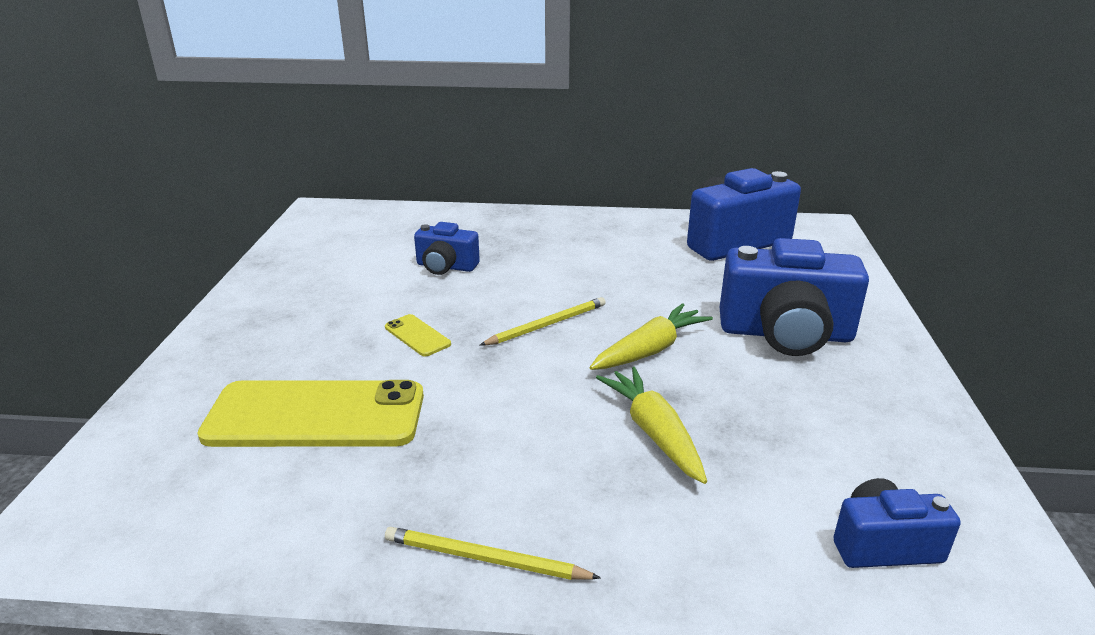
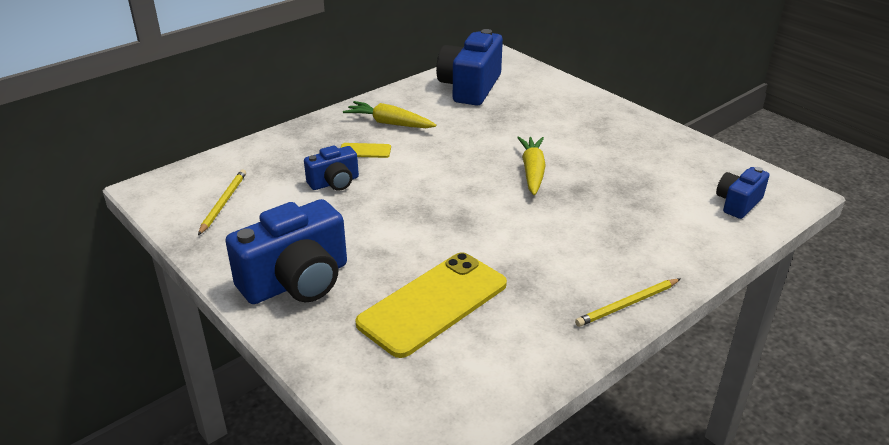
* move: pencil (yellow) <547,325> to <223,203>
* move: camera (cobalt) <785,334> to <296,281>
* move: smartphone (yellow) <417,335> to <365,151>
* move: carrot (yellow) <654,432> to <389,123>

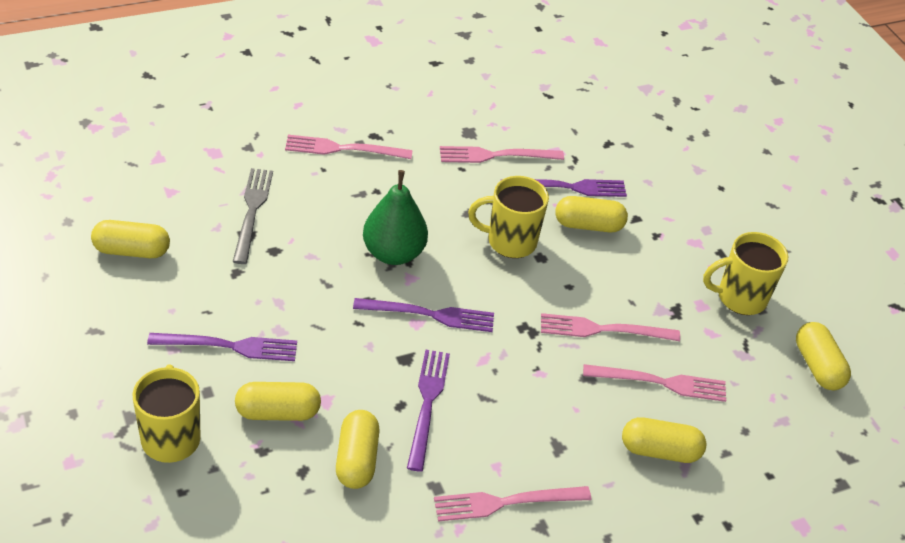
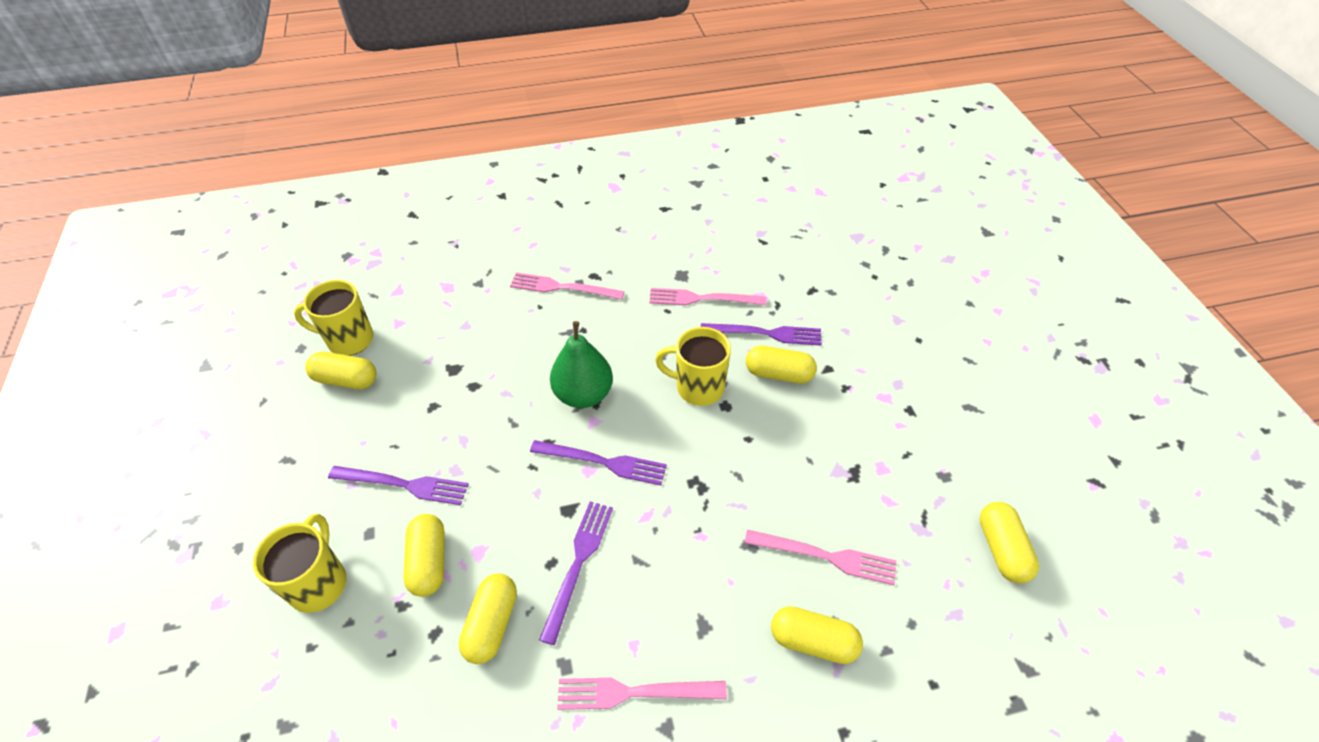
* move: mug (yellow) <740,298> to <349,340>
* rotate: capsule (yellow) <278,412> = <429,562> 75 degrees clockwise
* delete: fork (gray) <252,211>
* delete: fork (rose-pink) <603,329>

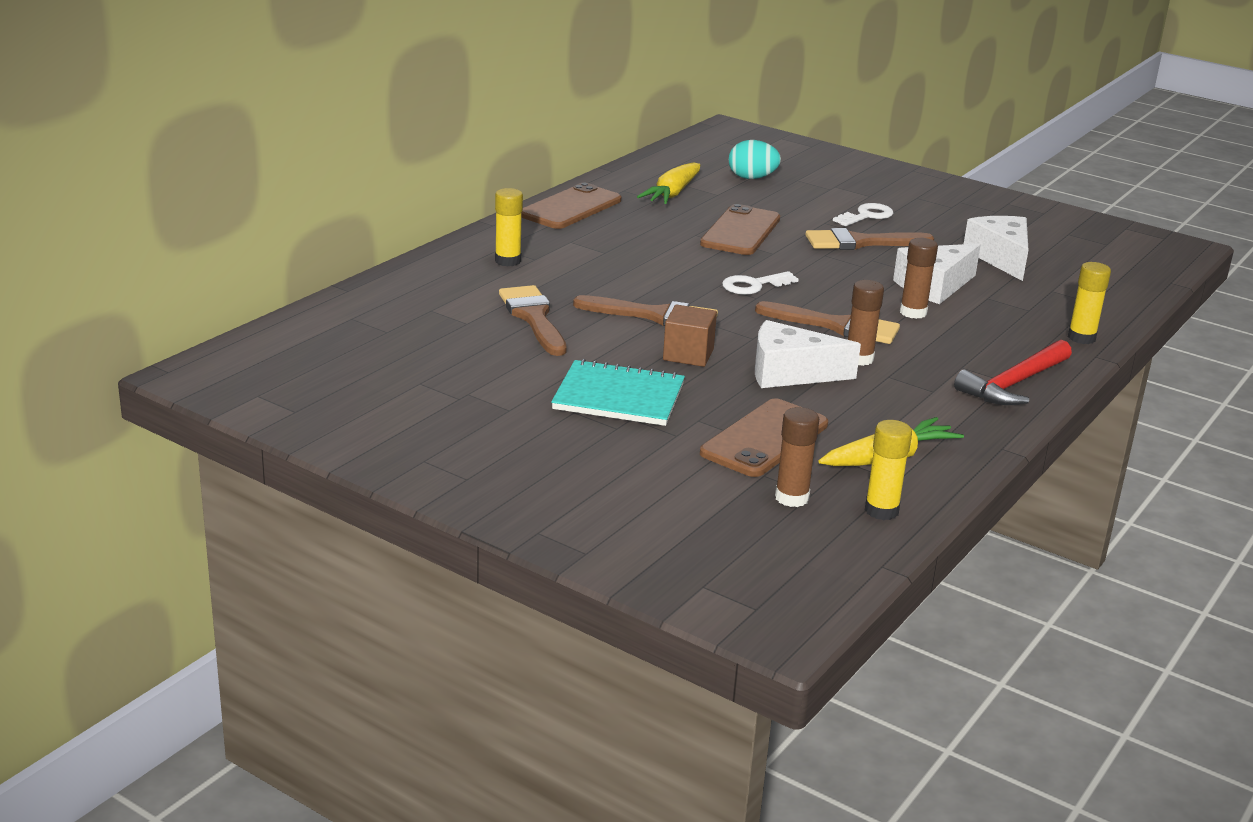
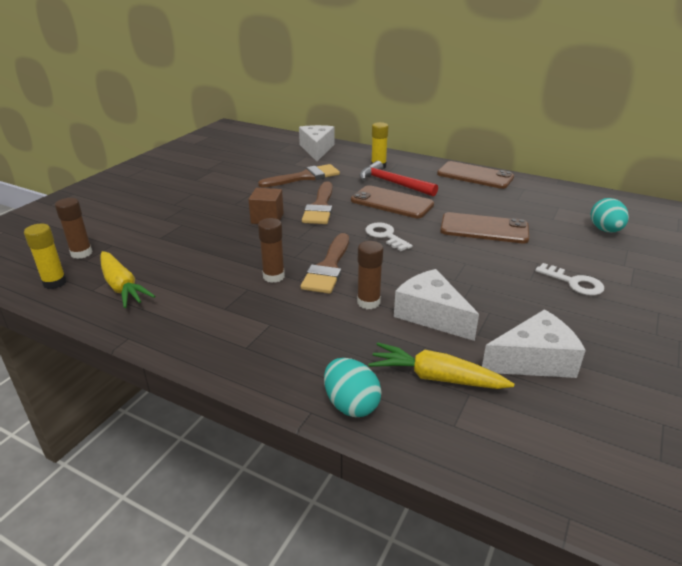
* move: cheese wedge (pure white) <790,373> to <317,149>
* replace: glue stick (yellow) <1081,338> to toy egg (aqua) <351,404>
* move: smartphone (brown) <764,439> to <392,202>
* move: carpenter's hammer (red) <1014,384> to <393,183>
* move: carrot (yellow) <672,193> to <436,377>
* delete: exercise book (aqua) <619,397>
* delete: paint brush (brown) <860,242>

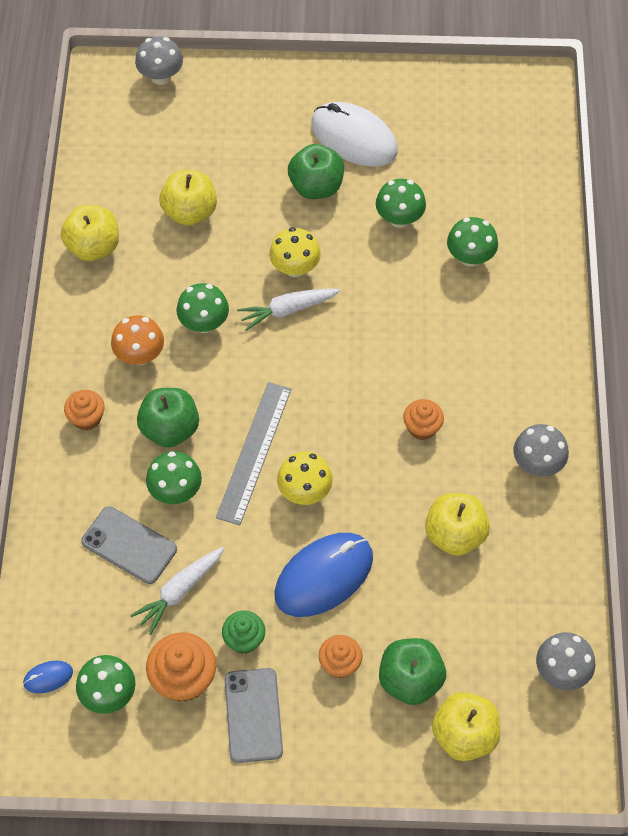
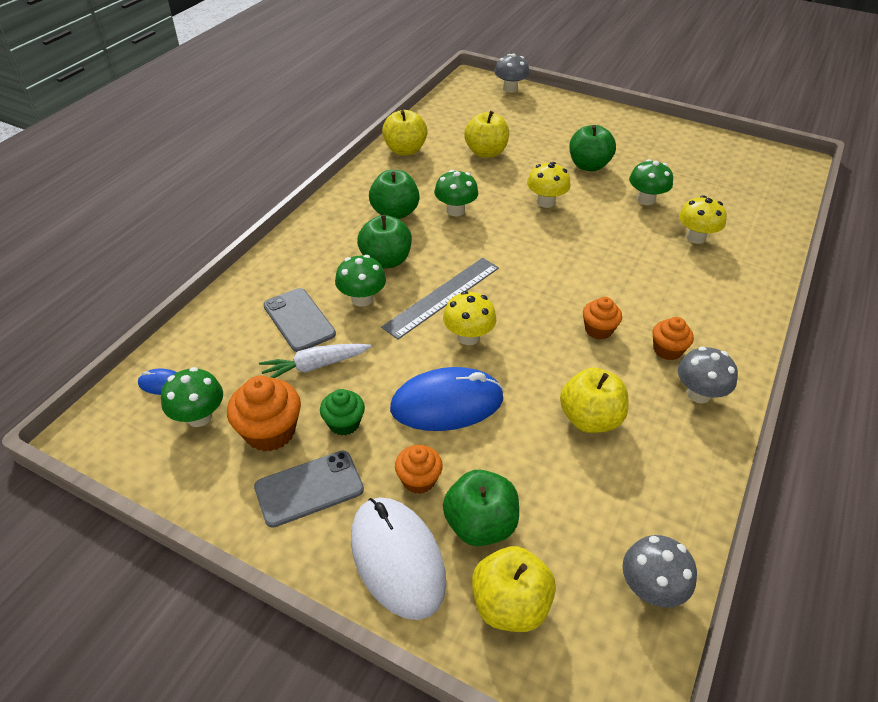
* rotate: smartphone (gray) <253,715> = <309,488> 45 degrees clockwise
* move: computer mouse (pure white) <354,138> to <397,558>
* replace: fungus (orange) <140,355> to toy apple (leaf-green) <395,213>
* move: cupcake (orange) <87,418> to <667,350>
* recolor: fungus (leaf-green) <470,257> to fungus (yellow) <695,237>
* delete: carrot (pure white) <287,310>

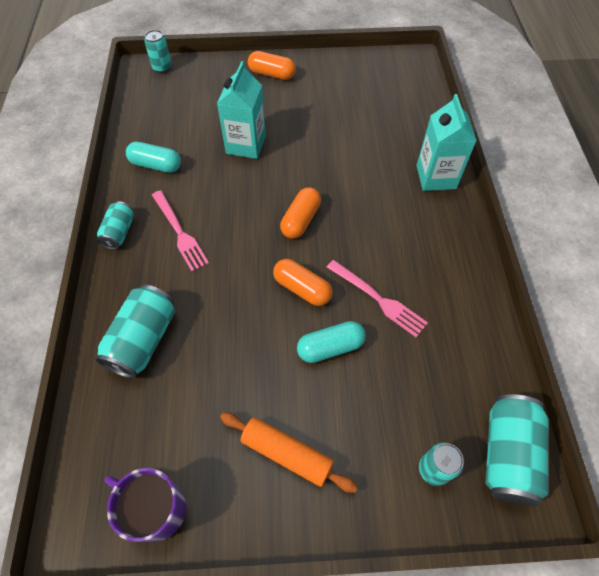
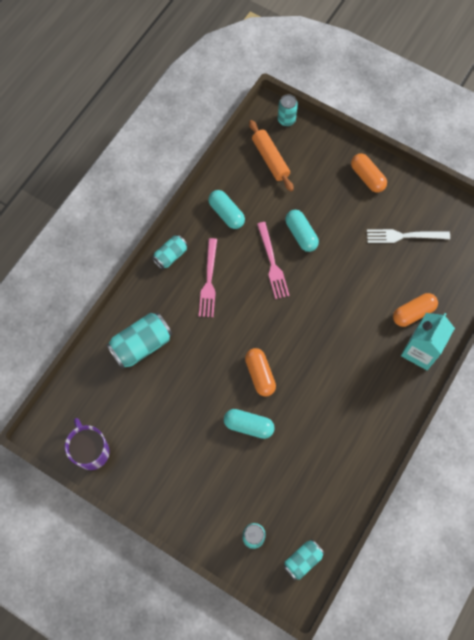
* move: pastry roller (orange) <287,453> to <270,159>
* move: fork (rose-pink) <379,300> to <272,264>
* resize: tin (aqua) <507,454> = <302,560> x0.60
* replace: carton (aqua) <246,145> to capsule (aqua) <301,234>
* insert: fork (pure white) <403,236>
* move: capsule (orange) <300,220> to <413,313>

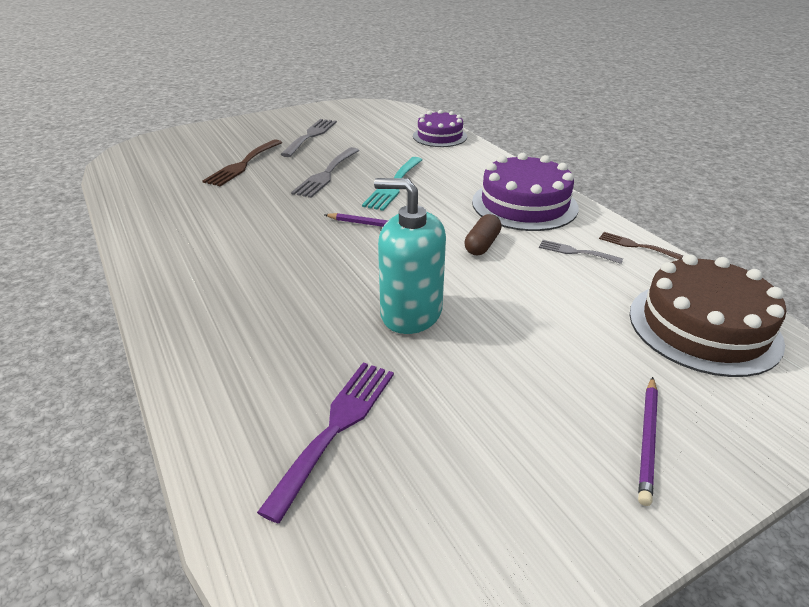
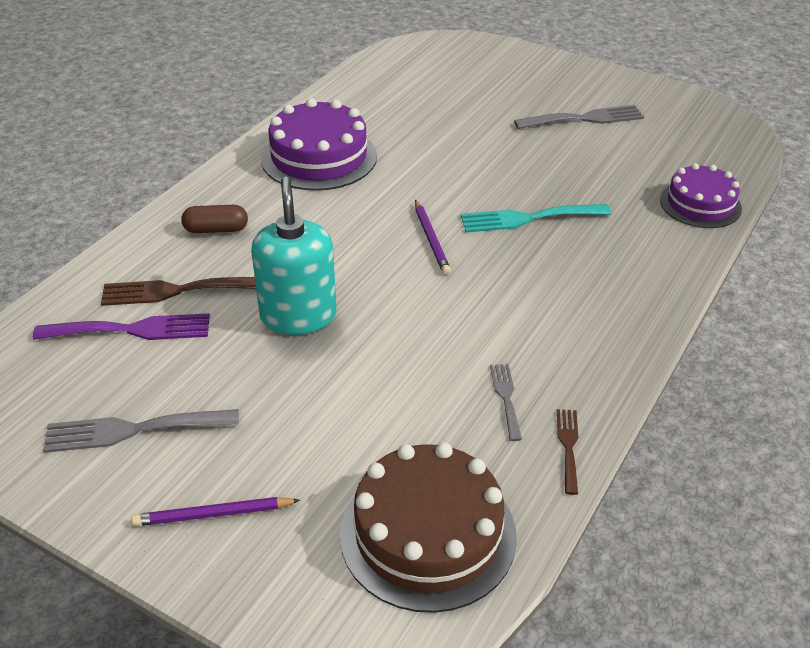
* move: fork (gray) <326,174> to <132,430>
* move: fork (brown) <243,165> to <176,291>
* move: capsule (brown) <482,245> to <216,229>
* move: layer cake (royal purple) <524,204> to <319,157>

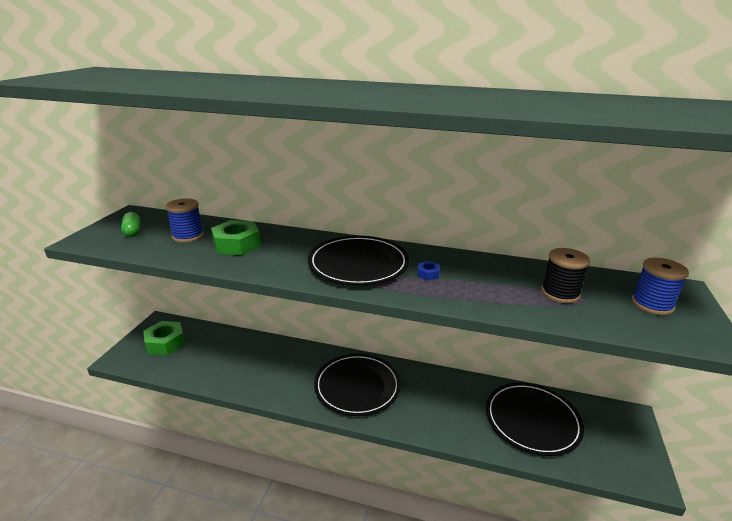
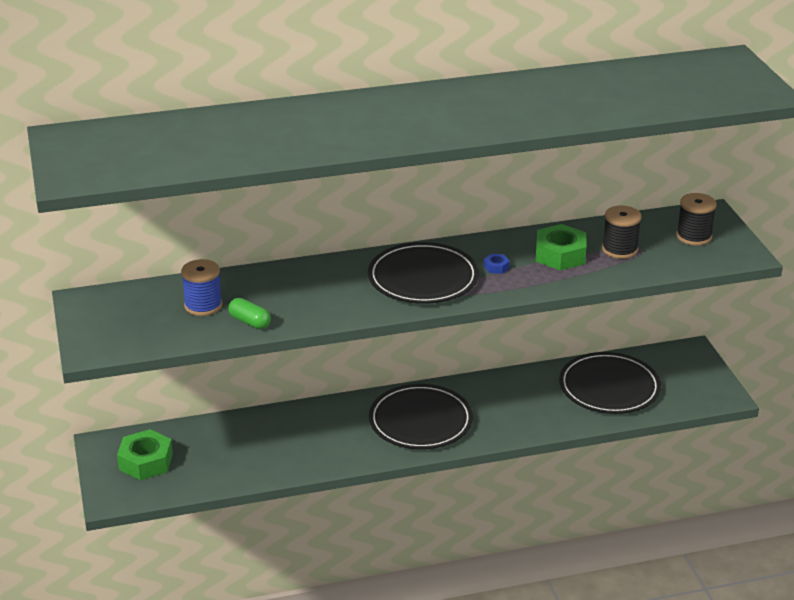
* move: capsule (leaf-green) <132,231> to <250,322>
* move: hexagon nut (leaf-green) <237,244> to <560,255>
* recolor: bobbin (cobalt) <652,304> to bobbin (black) <694,236>

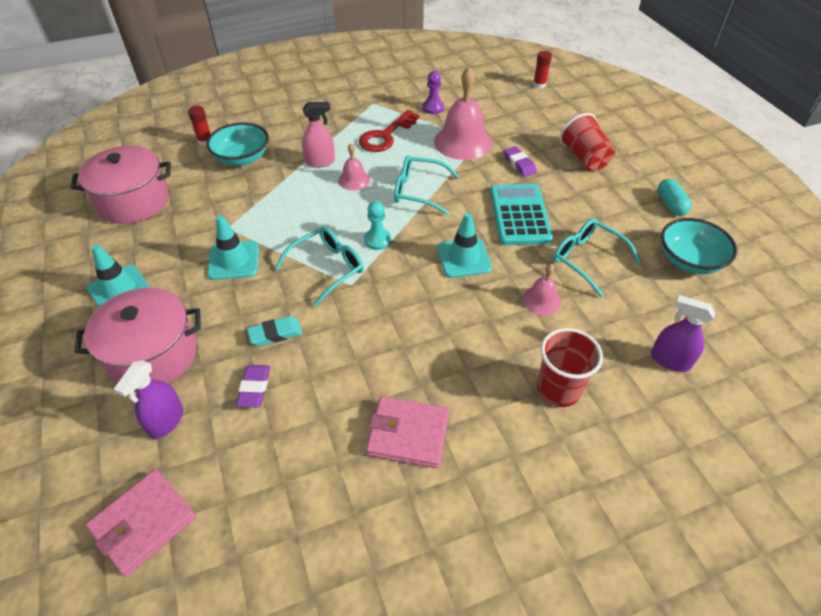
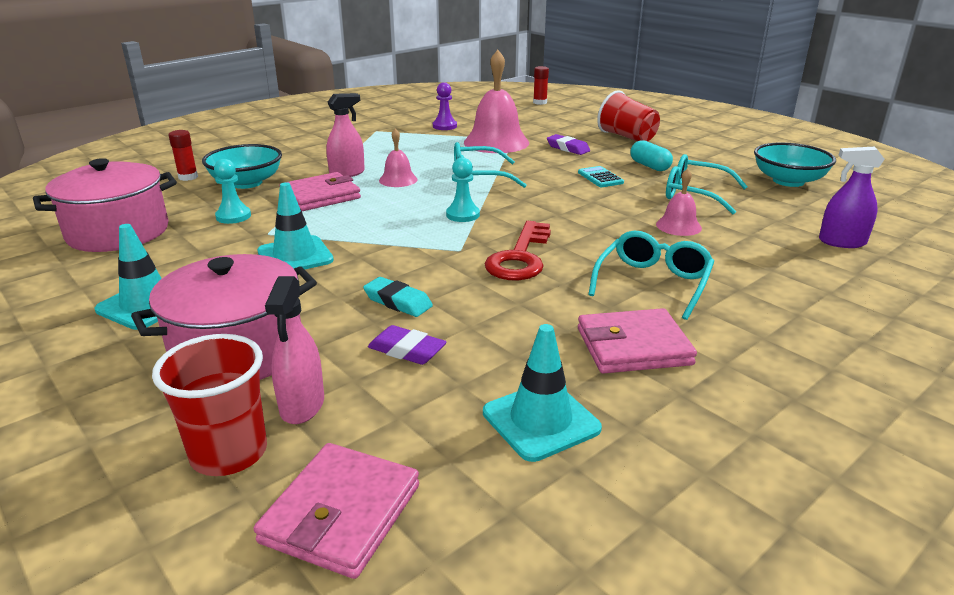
* move: cup (red) <558,389> to <229,453>
* insert: game pawn (aqua) <233,216>
* recolor: sprayer (royal purple) <166,421> to sprayer (rose-pink) <302,405>
* insert: card wallet (rose-pink) <320,196>
* rotate: eraser (aqua) <275,334> = <398,302> 75 degrees clockwise
* rotate: eraser (royal purple) <254,388> = <407,350> 45 degrees counterclockwise
* move: traffic cone (aqua) <464,258> to <541,420>
* move: key (red) <385,136> to <520,257>
* resize: calculator (aqua) <520,215> = <600,177> x0.48
* move: spectacles (aqua) <327,268> to <653,283>
* move: capsule (aqua) <670,205> to <649,166>

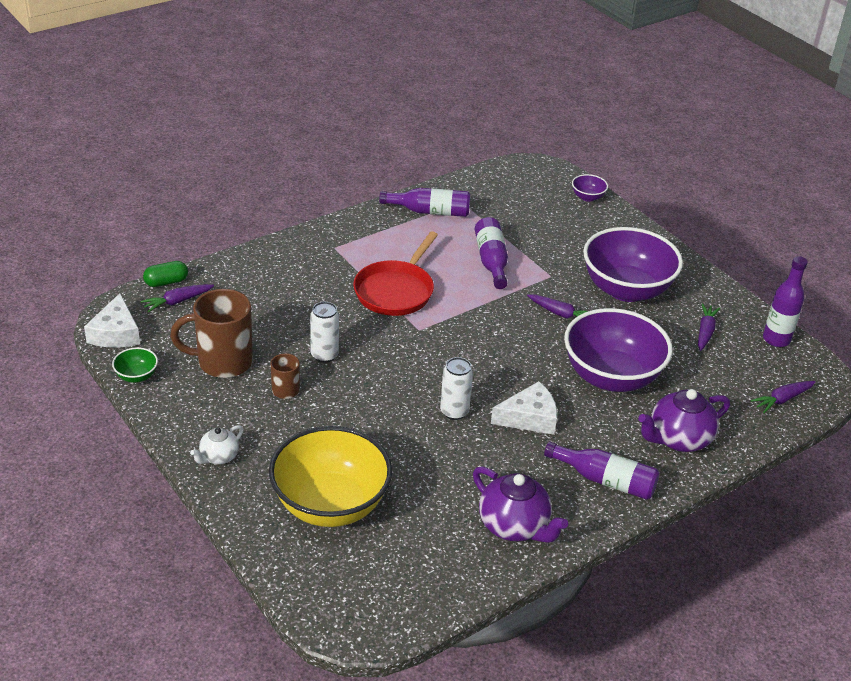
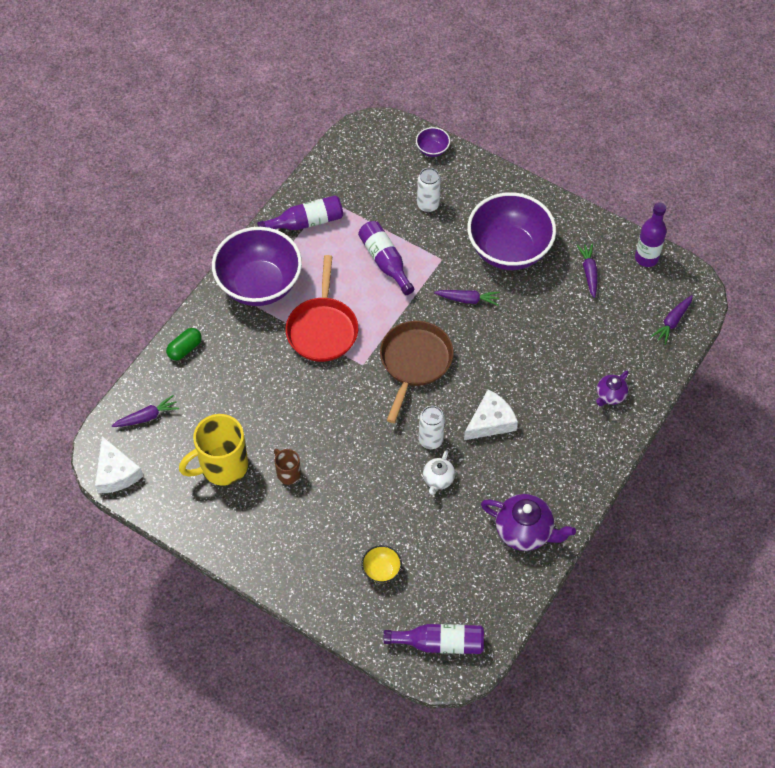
* rotate: carrot (royal purple) <177,301> = <147,417> 150 degrees counterclockwise
* move: capsule (leaf-green) <166,282> to <185,349>
* recolor: mug (brown) <222,362> to mug (yellow) <222,466>
* move: bowl (royal purple) <611,377> to <259,284>
* resize: bowl (yellow) <330,505> = <381,570> x0.41
* insert: pan (brown) <414,362>
* move: flask (royal purple) <605,480> to <440,643>
* move: tin (pure white) <324,355> to <428,205>
* move: teapot (pure white) <218,457> to <438,479>
* resize: teapot (royal purple) <678,439> = <610,395> x0.57
* delete: bowl (leaf-green) <136,376>

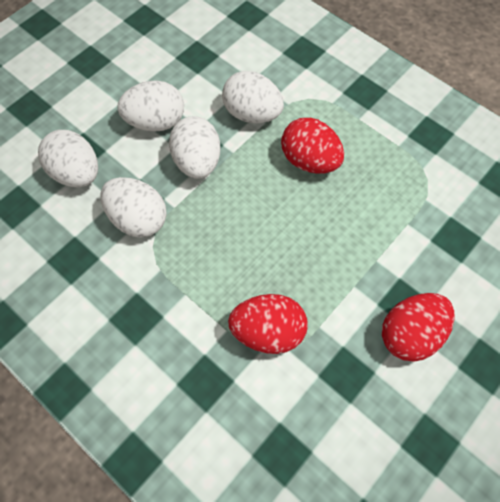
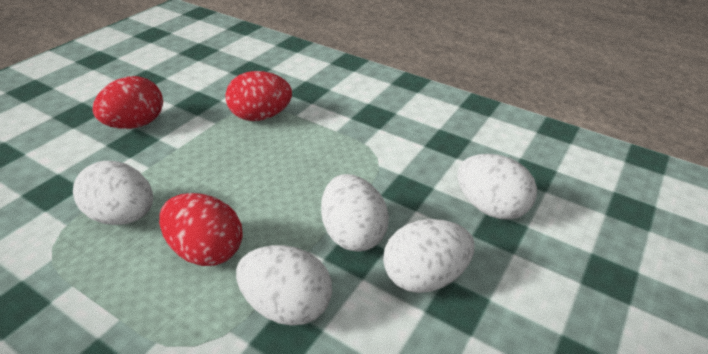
* move: toy egg (pure white) <138,219> to <123,216>

